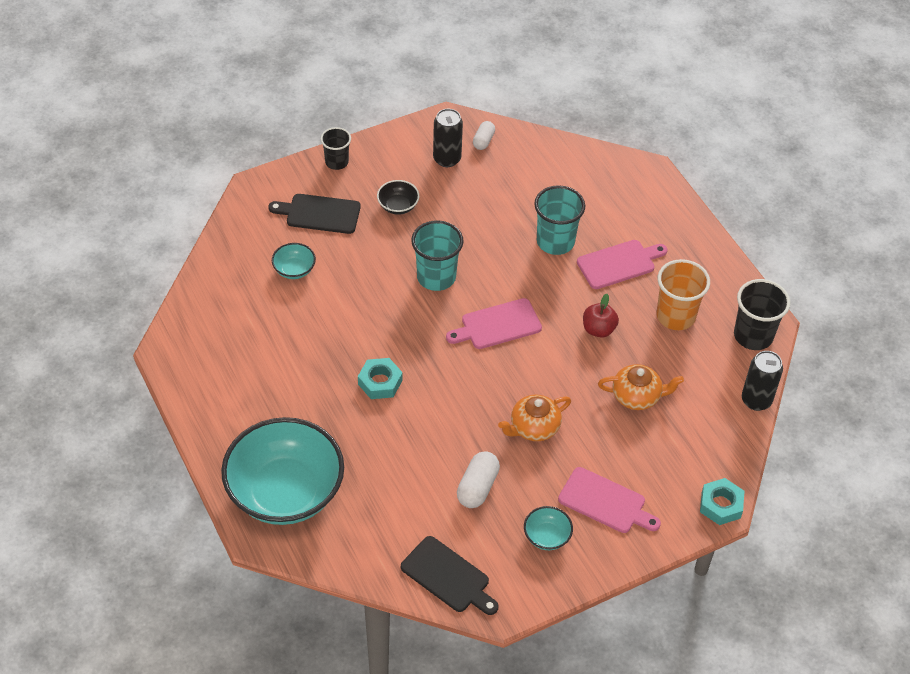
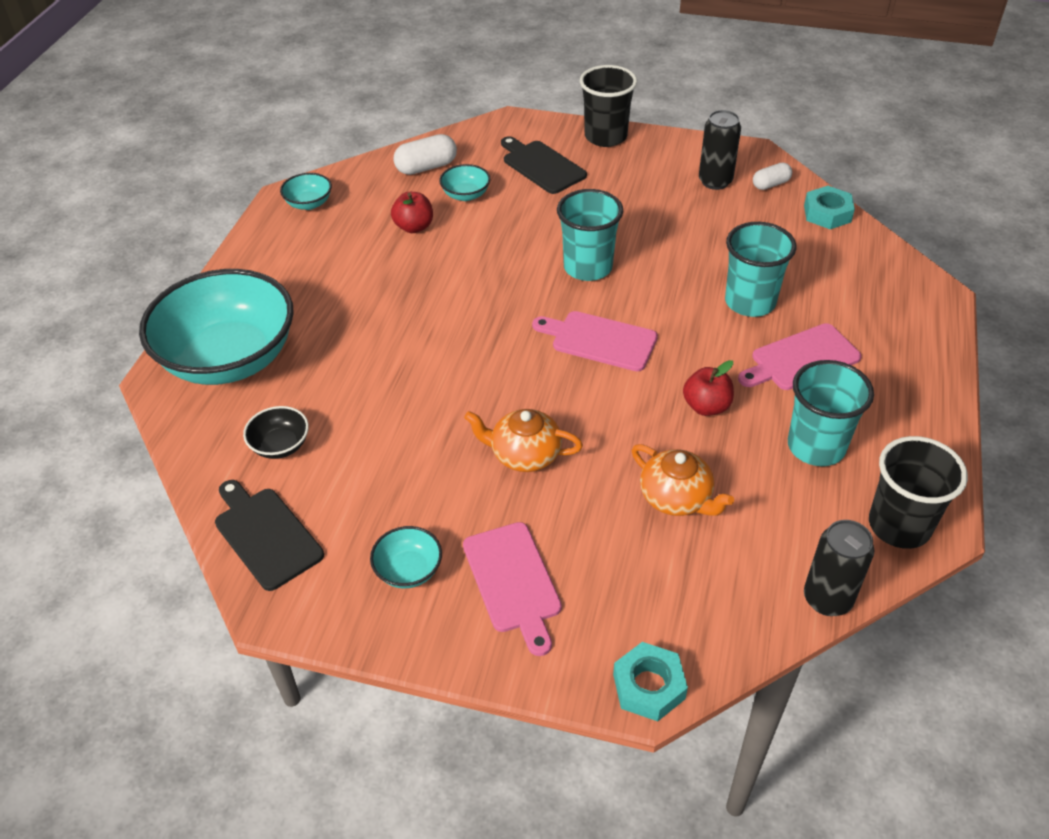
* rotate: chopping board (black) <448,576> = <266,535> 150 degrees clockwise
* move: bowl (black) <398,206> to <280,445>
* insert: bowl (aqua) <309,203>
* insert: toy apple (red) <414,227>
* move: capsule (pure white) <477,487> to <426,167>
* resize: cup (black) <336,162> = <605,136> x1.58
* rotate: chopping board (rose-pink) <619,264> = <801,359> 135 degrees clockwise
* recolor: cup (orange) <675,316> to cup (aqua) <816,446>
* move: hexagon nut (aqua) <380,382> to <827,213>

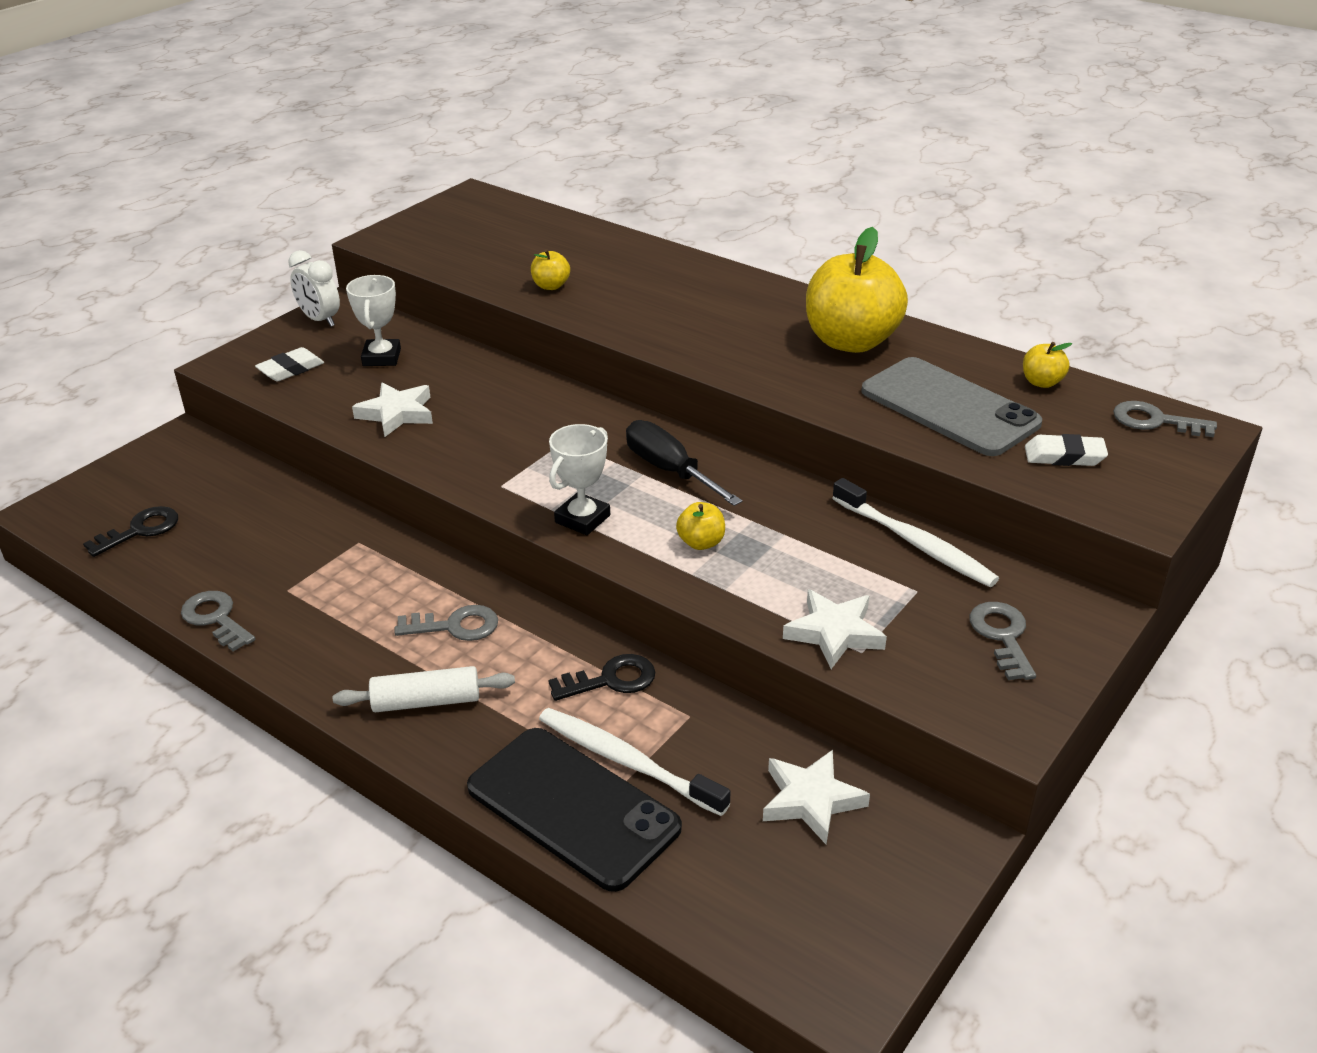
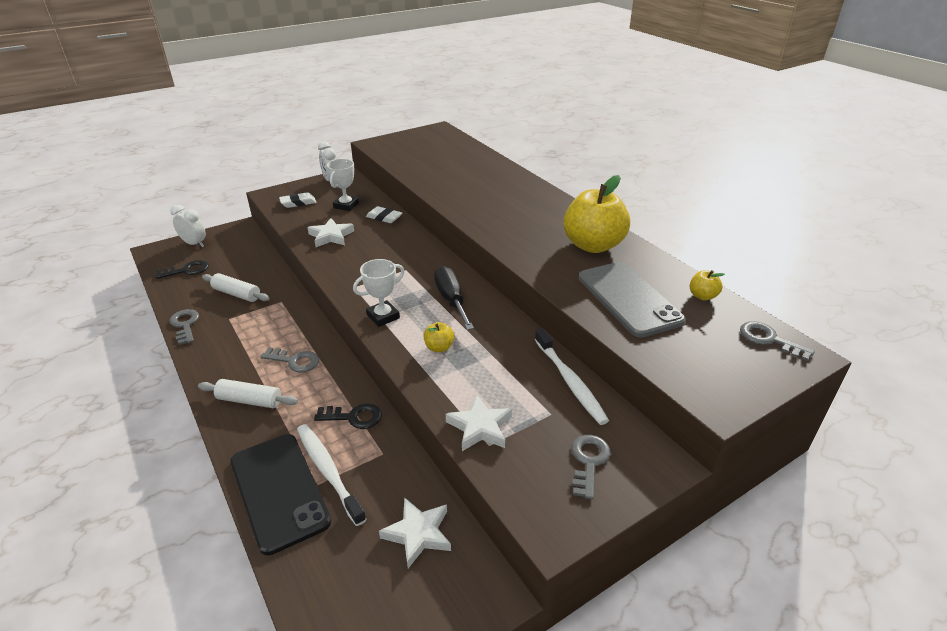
* insert: alarm clock (pure white) <194,244>
* insert: pastry roller (pure white) <237,294>
* move: eraser (pure white) <1064,456> to <384,217>
* delete: toy apple (yellow) <551,286>

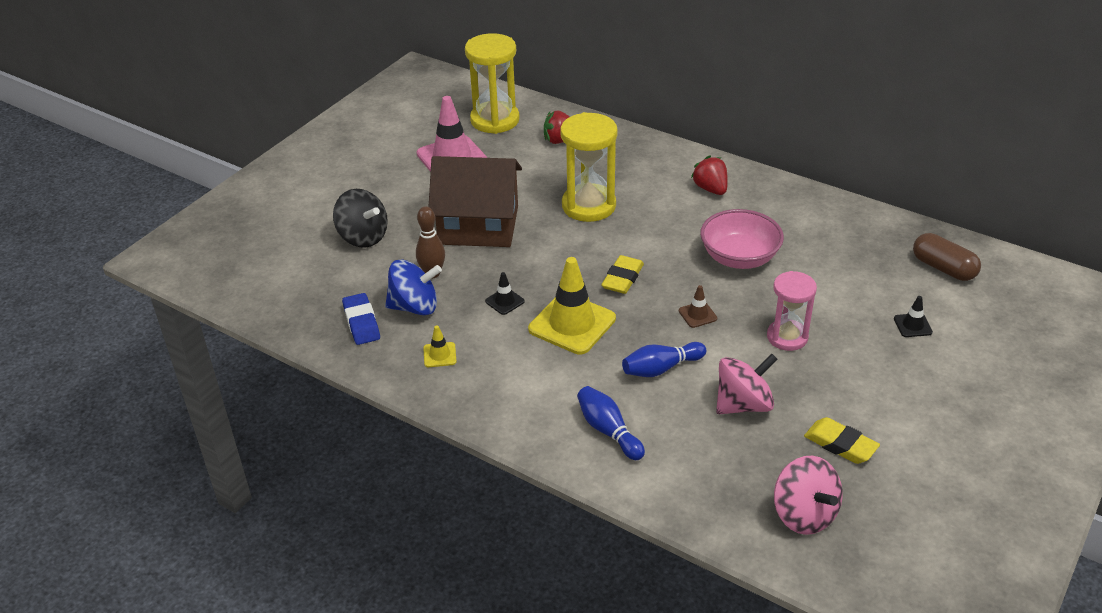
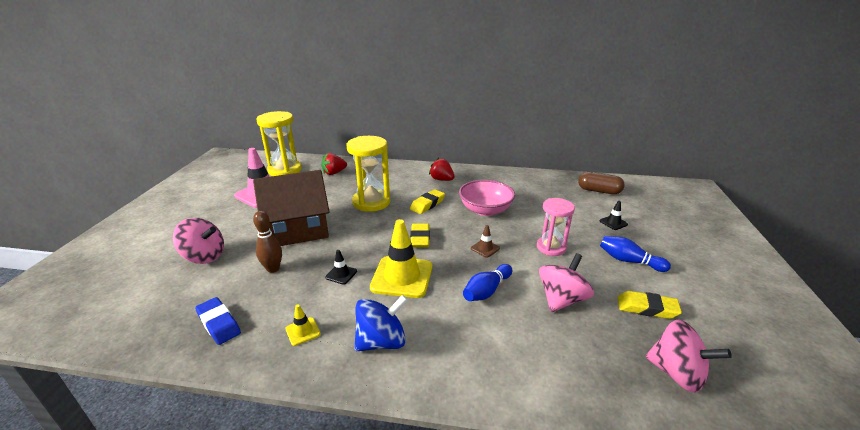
* recolor: whirligig (black) <363,237> to whirligig (rose-pink) <204,256>
* move: whirligig (cobalt) <415,307> to <381,341>
* insert: eraser (yellow) <427,204>
* move: bowling pin (cobalt) <608,431> to <629,261>

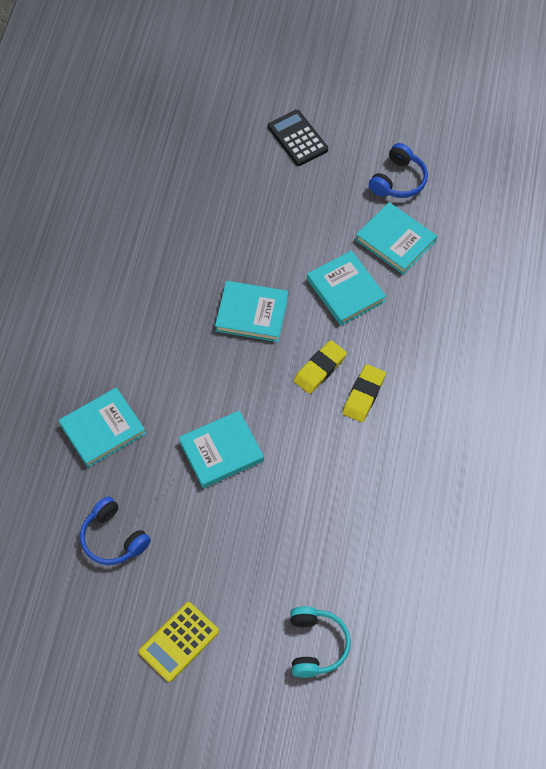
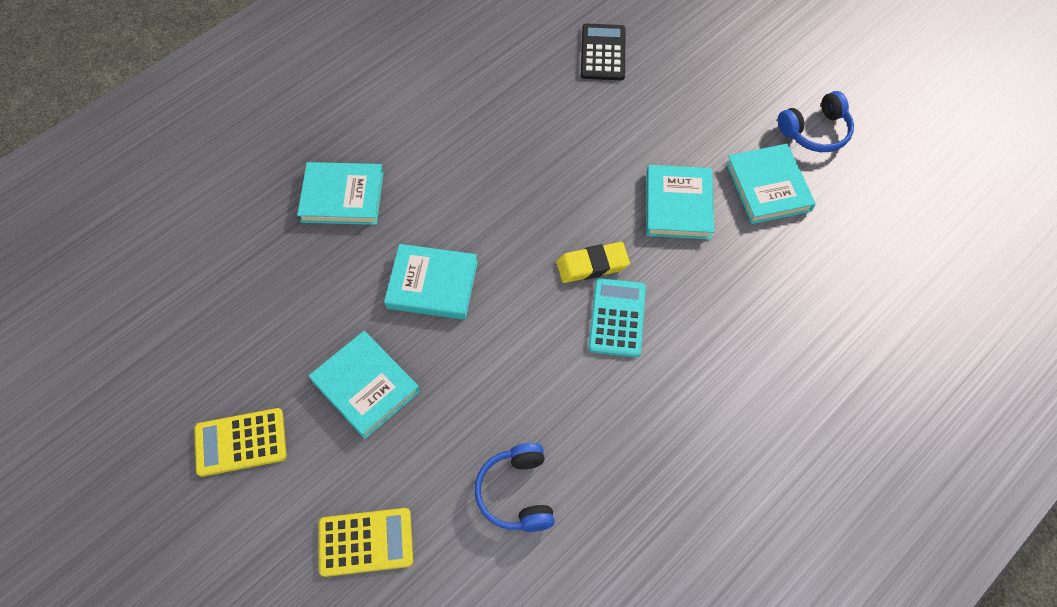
* move: book (aqua) <252,313> to <366,386>
* replace: headphones (aqua) <316,645> to calculator (yellow) <366,542>
* move: headphones (cobalt) <113,538> to <517,493>
* move: calculator (black) <297,138> to <603,52>
* replace: eraser (yellow) <364,395> to calculator (aqua) <617,318>

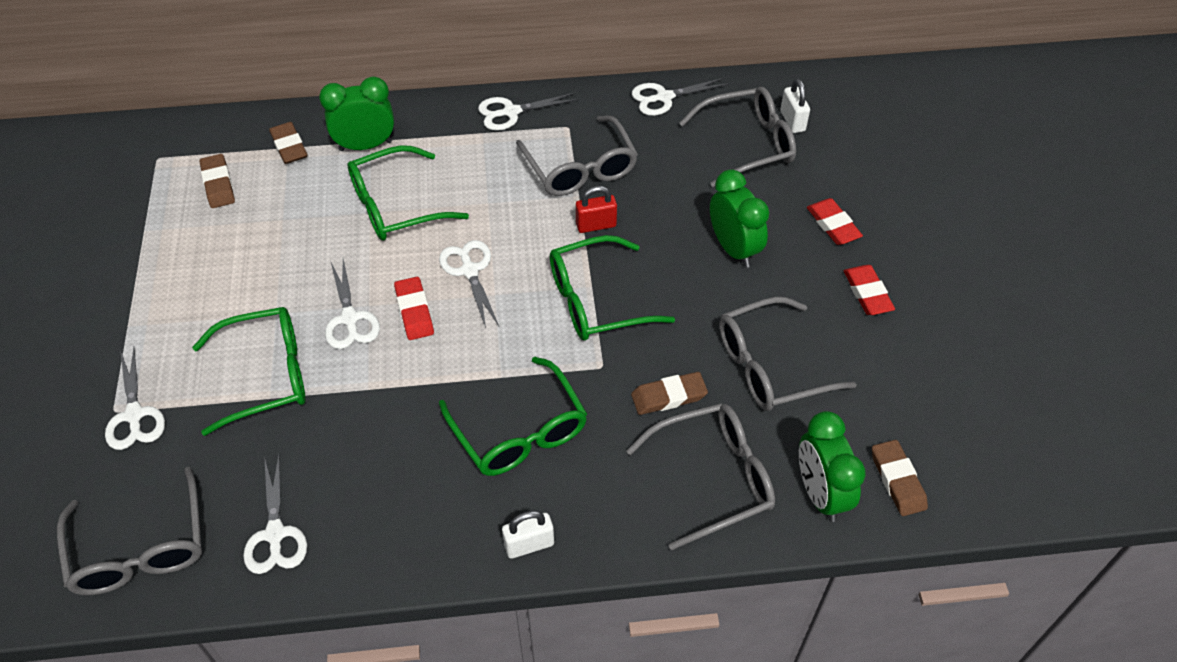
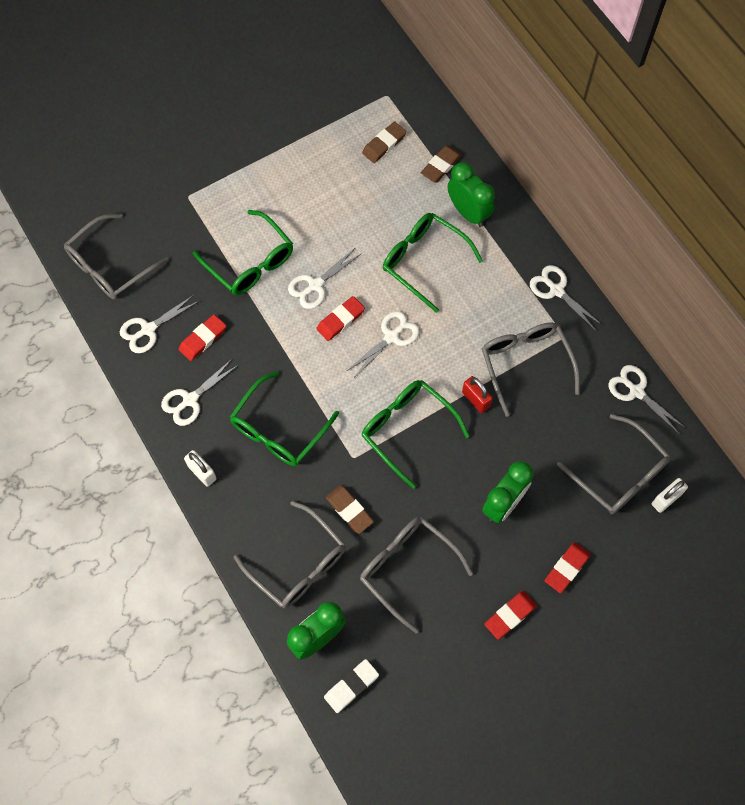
* move: shears (pure white) <134,415> to <190,400>
* insert: eraser (red) <203,339>
* recolor: eraser (brown) <897,480> to eraser (pure white) <351,686>
* rotate: spectacles (gray) <580,168> = <525,364> 120 degrees clockwise

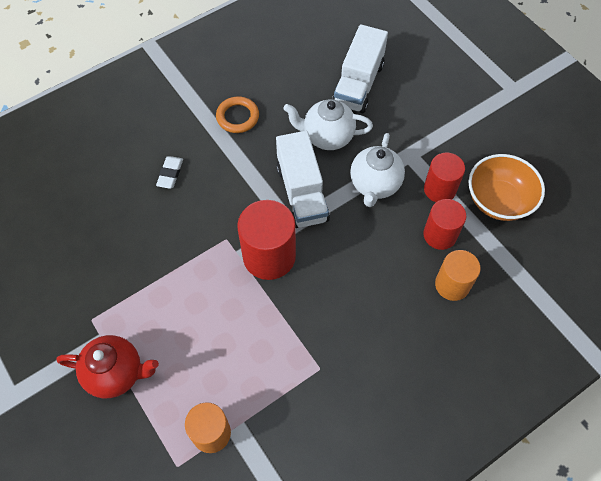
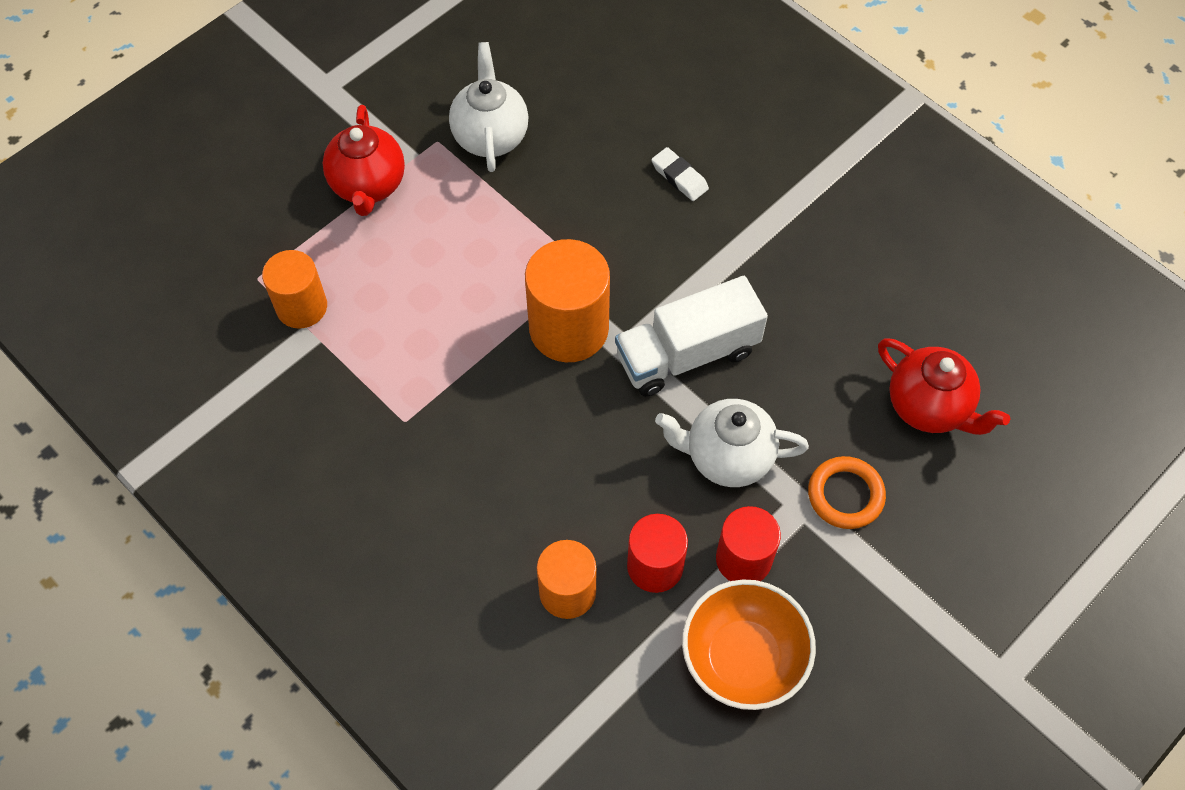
* move: teapot (pure white) <327,137> to <490,136>
* recolor: solid cylinder (red) <269,256> to solid cylinder (orange) <569,328>
* rotate: eraser (pure white) <170,174> = <679,177> 45 degrees clockwise
* move: hoop (orange) <237,117> to <845,495>
* replace: toy truck (pure white) <358,84> to teapot (red) <928,407>

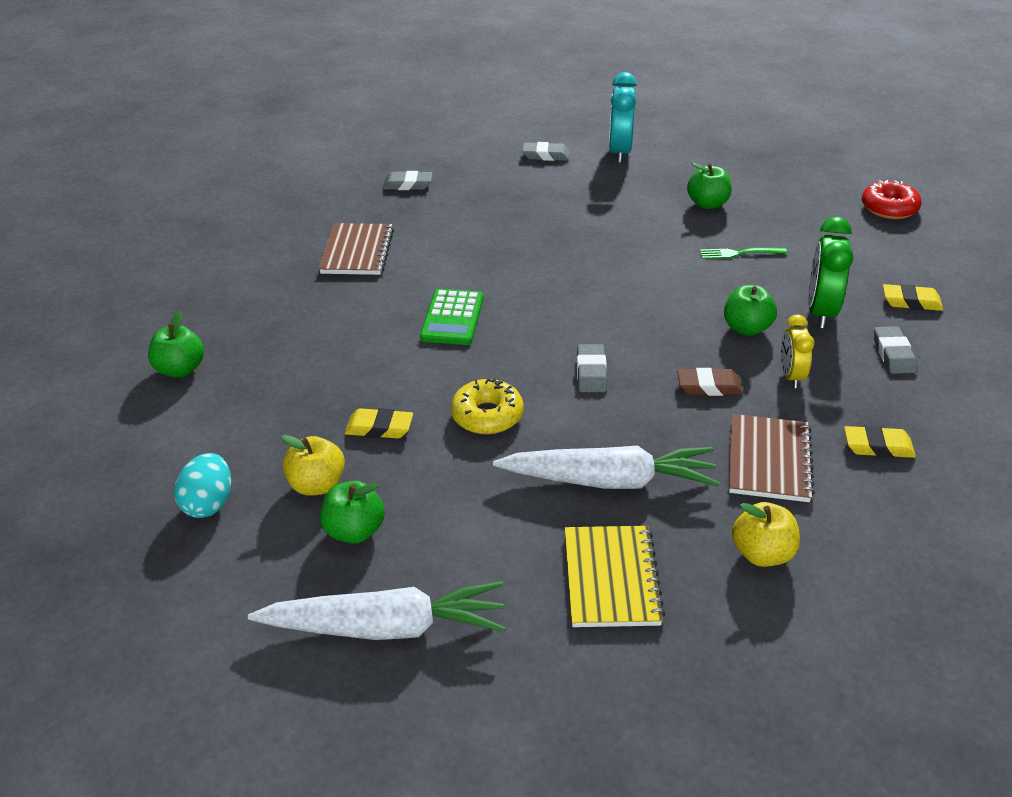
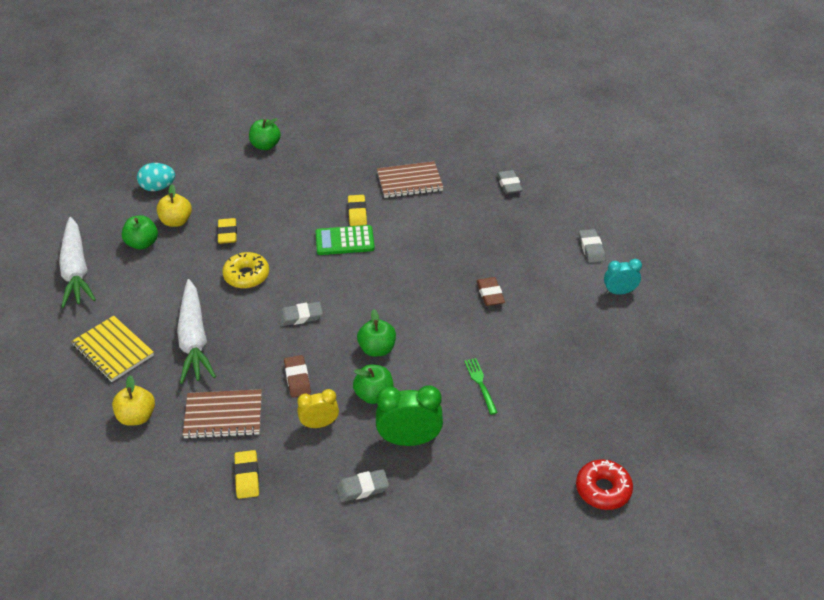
* rotate: exercise book (yellow) <611,578> = <113,350> 60 degrees clockwise
* move: eraser (yellow) <911,302> to <357,213>
* move: toy apple (leaf-green) <707,204> to <377,349>
* insert: eraser (brown) <490,294>
* resize: alarm clock (aqua) <619,152> = <619,292> x0.62

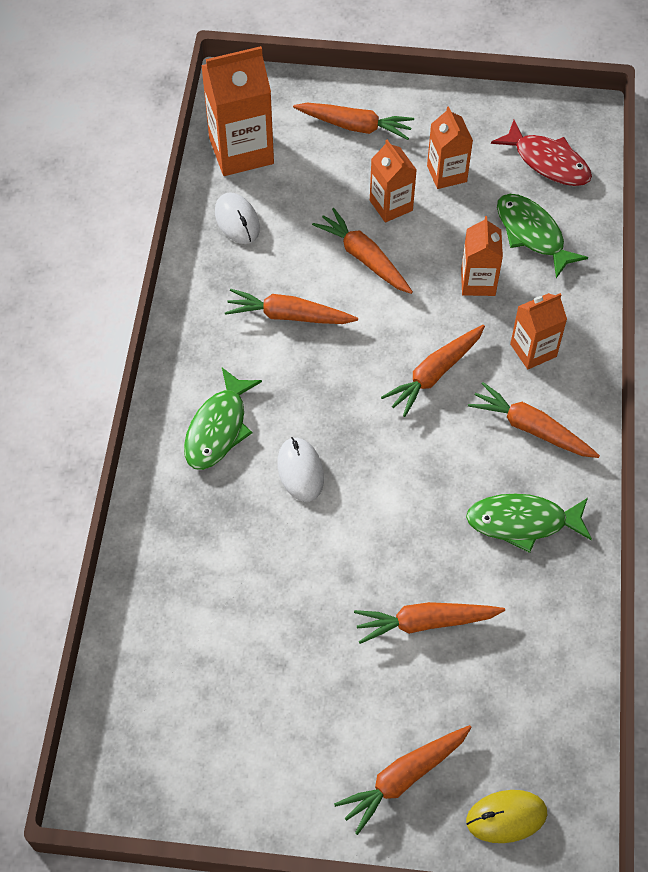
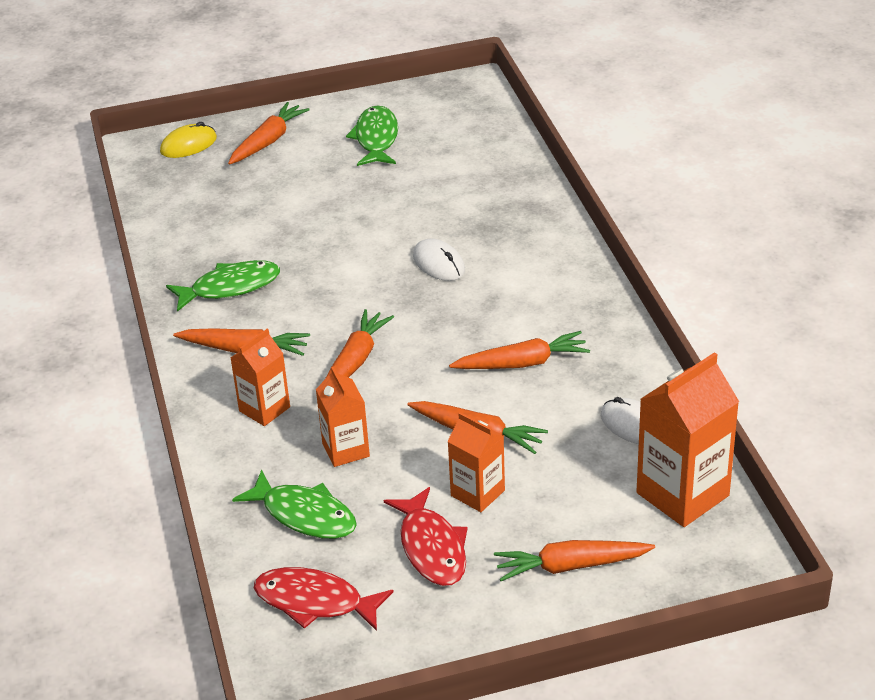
* move: fish (leaf-green) <218,428> to <376,138>
* replace: carton (orange) <446,174> to fish (red) <431,547>
* delete: carrot (orange) <425,623>

